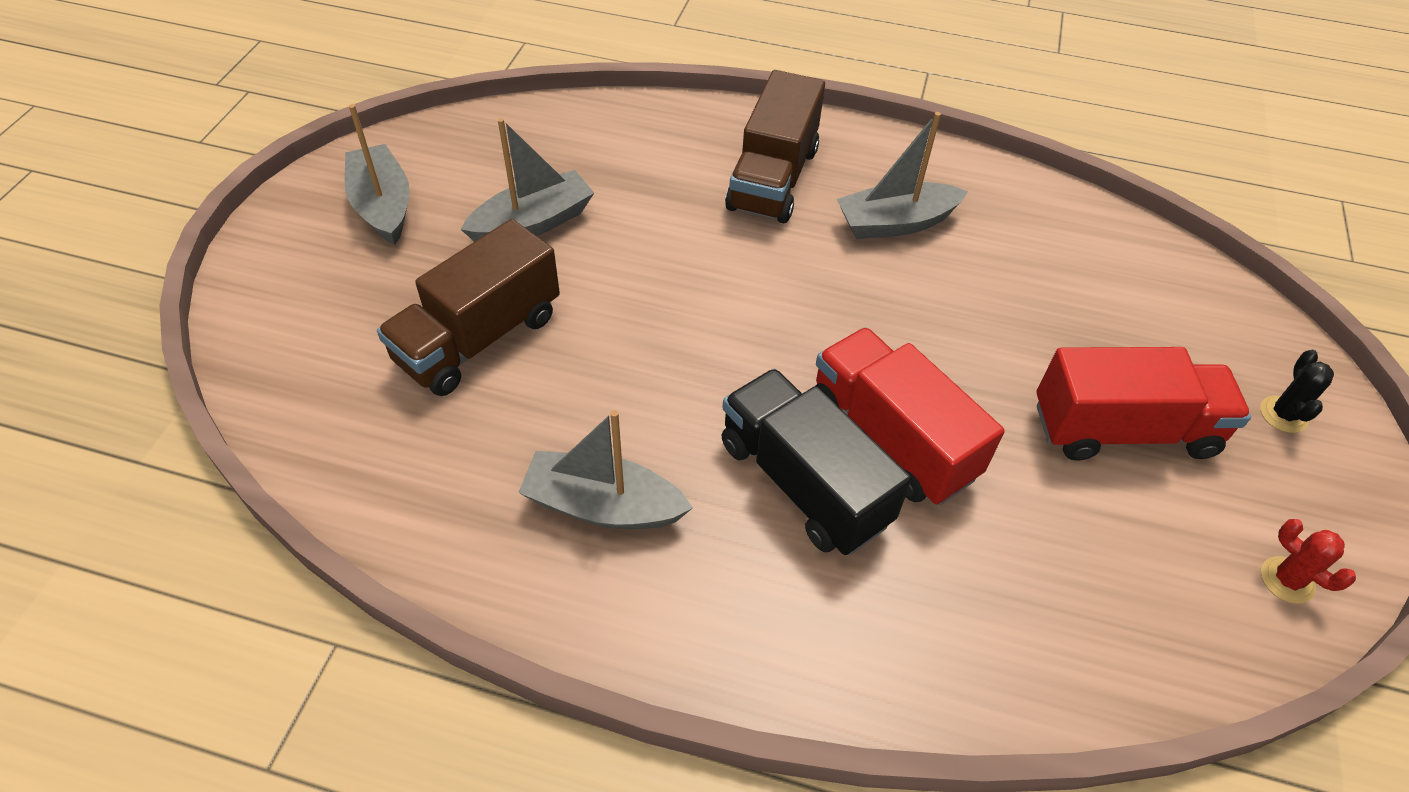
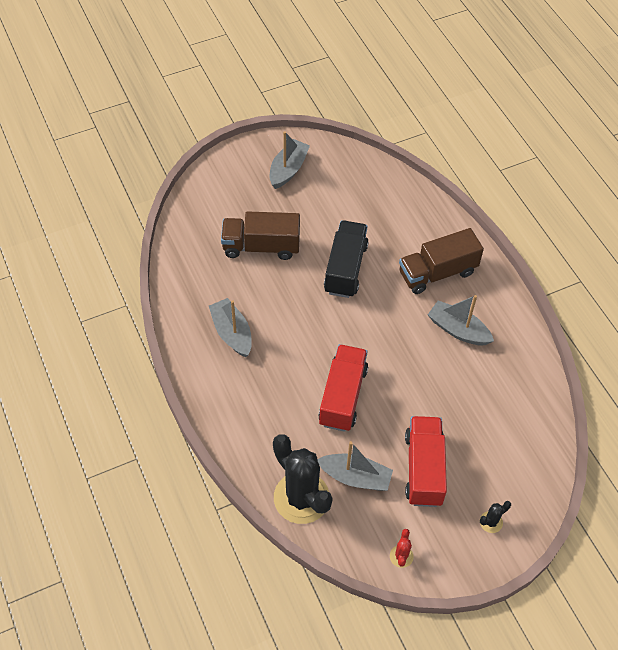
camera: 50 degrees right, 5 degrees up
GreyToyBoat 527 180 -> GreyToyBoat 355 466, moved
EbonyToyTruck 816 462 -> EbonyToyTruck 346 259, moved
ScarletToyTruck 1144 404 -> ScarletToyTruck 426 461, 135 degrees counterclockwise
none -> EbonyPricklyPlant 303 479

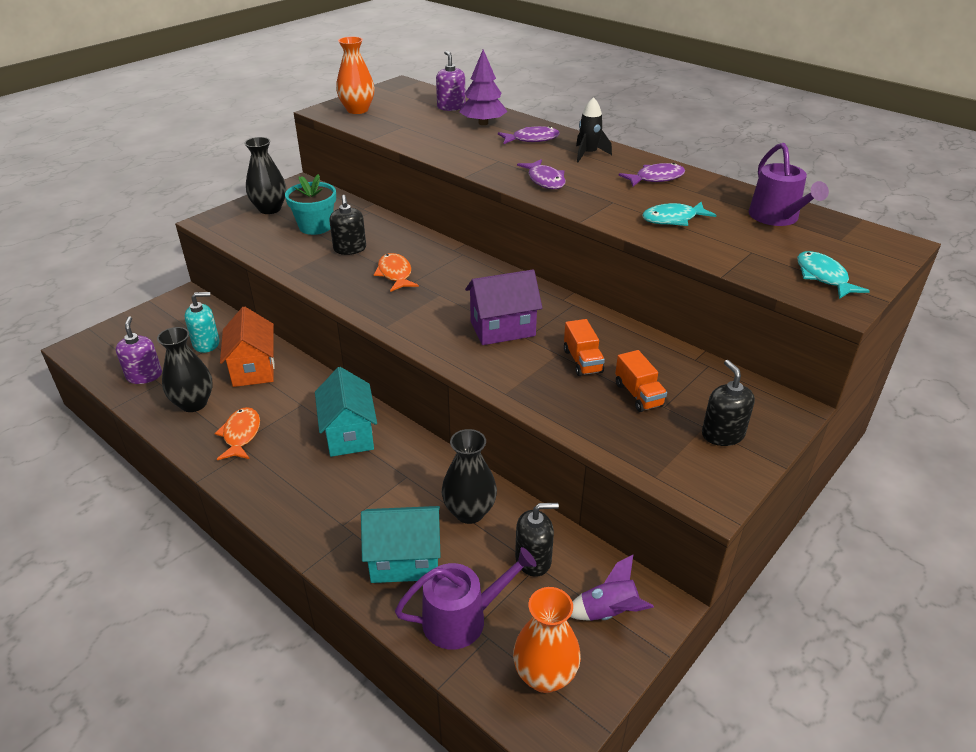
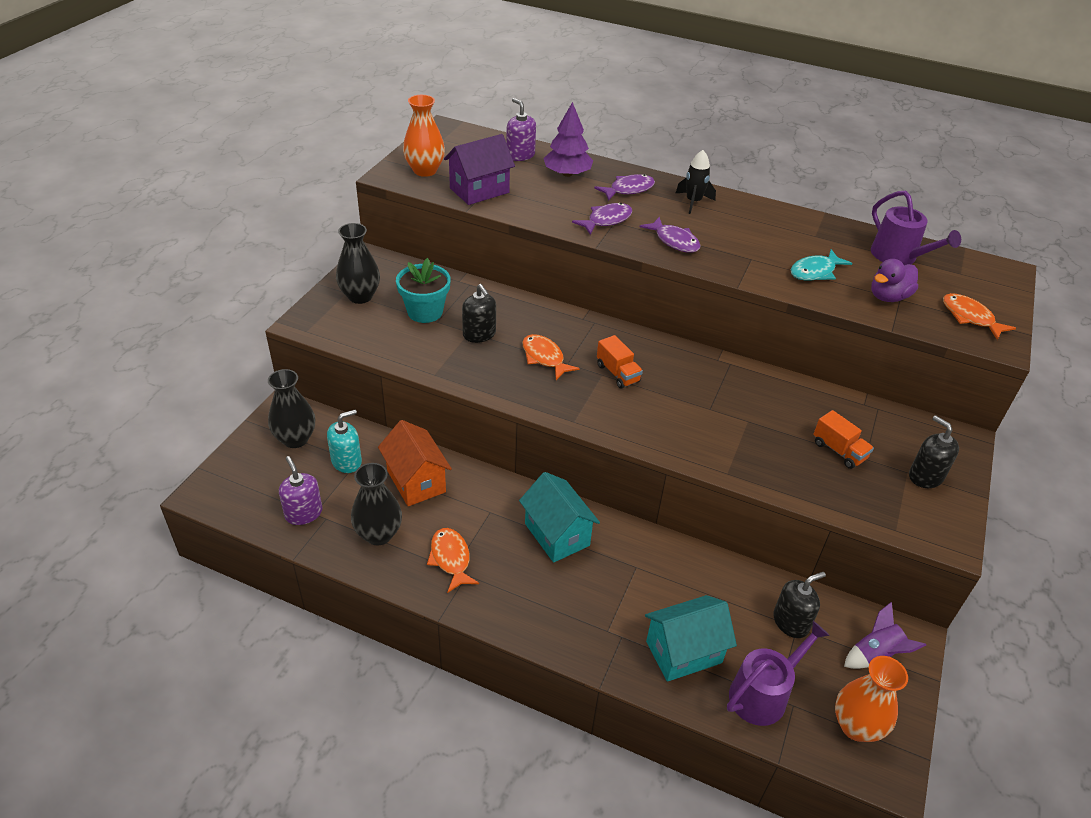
camera: 20 degrees left, 5 degrees up
EbonyFlowerVase 469 476 -> EbonyFlowerVase 291 408, moved
PurpleHouse 503 307 -> PurpleHouse 479 169, moved
OrangeColouredToyTruck 584 347 -> OrangeColouredToyTruck 620 362, moved
PurpleFish 652 175 -> PurpleFish 602 219, moved
TealFish 833 275 -> OrangeColouredFish 979 316
none -> PurpleRubberDuck 894 280

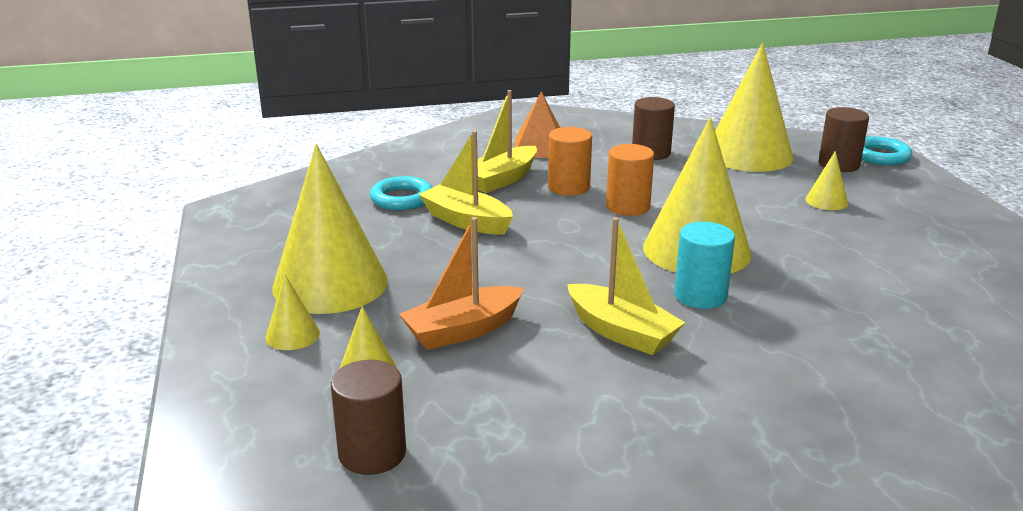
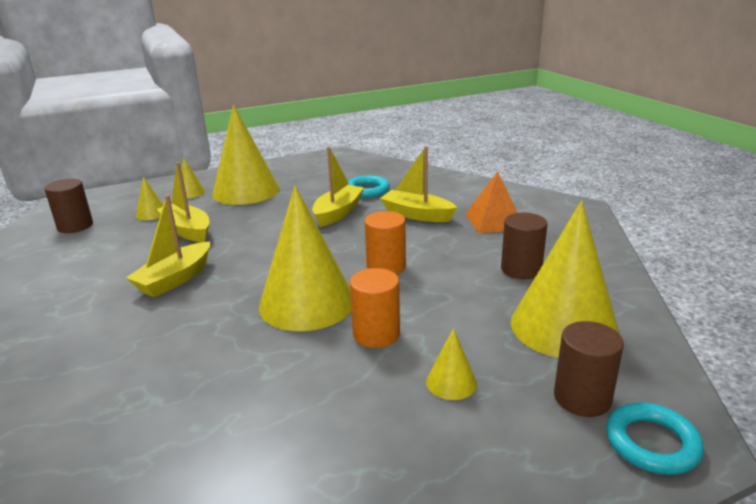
camera: 80 degrees right, 0 degrees up
OrangeColouredToyBoat 461 283 -> YellowToyBoat 183 202
OrangeColouredCylinder 570 161 -> OrangeColouredCylinder 375 308, moved
TealCylinder 704 265 -> none

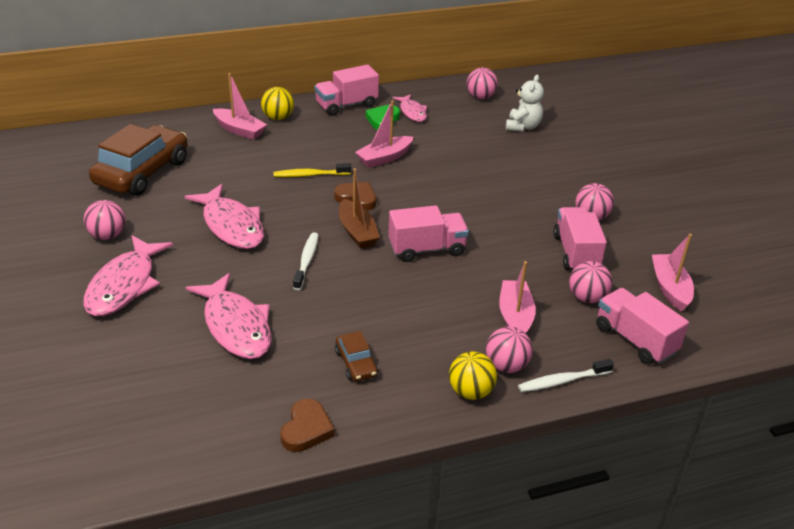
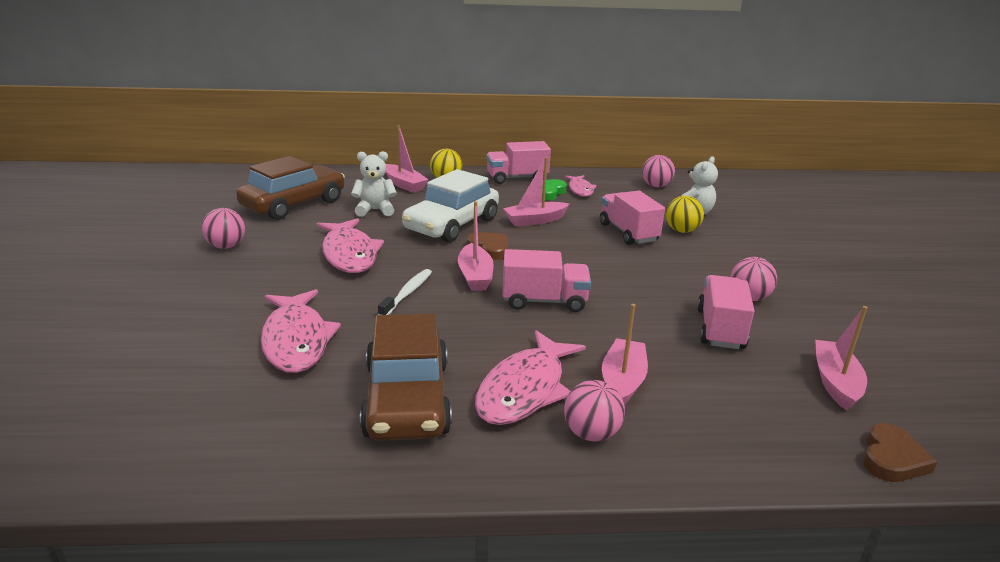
camera: 15 degrees right, 10 degrees down
RosyFish 128 275 -> RosyFish 530 377, moved
YellowToothBrush 312 170 -> PureWhiteCar 450 206
DarkBrownHeartShape 307 425 -> DarkBrownHeartShape 900 452, moved
DarkBrownCar 356 356 -> DarkBrownCar 406 377, x2.20
DarkBrownToyBoat 359 209 -> RosyToyBoat 476 246
YellowPlayBall 473 375 -> YellowPlayBall 685 214, moved
PureWhiteToothBrush 566 375 -> none
RosyPlayBall 590 282 -> none
RosyToyTruck 642 326 -> RosyToyTruck 632 218, moved
none -> PureWhiteStuffedBear 374 184

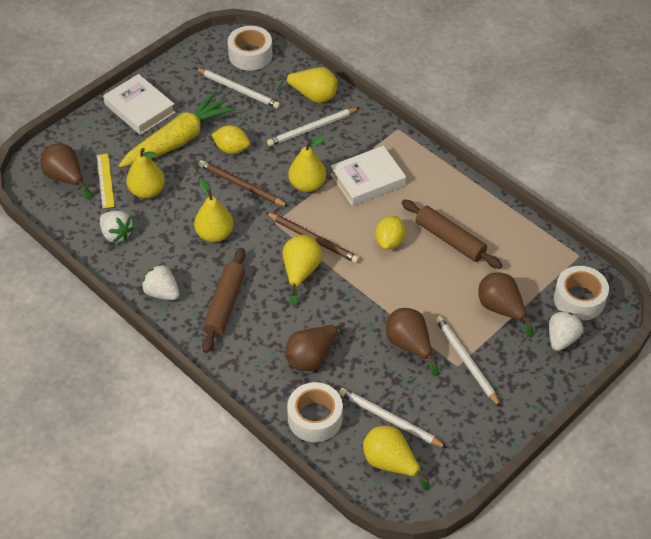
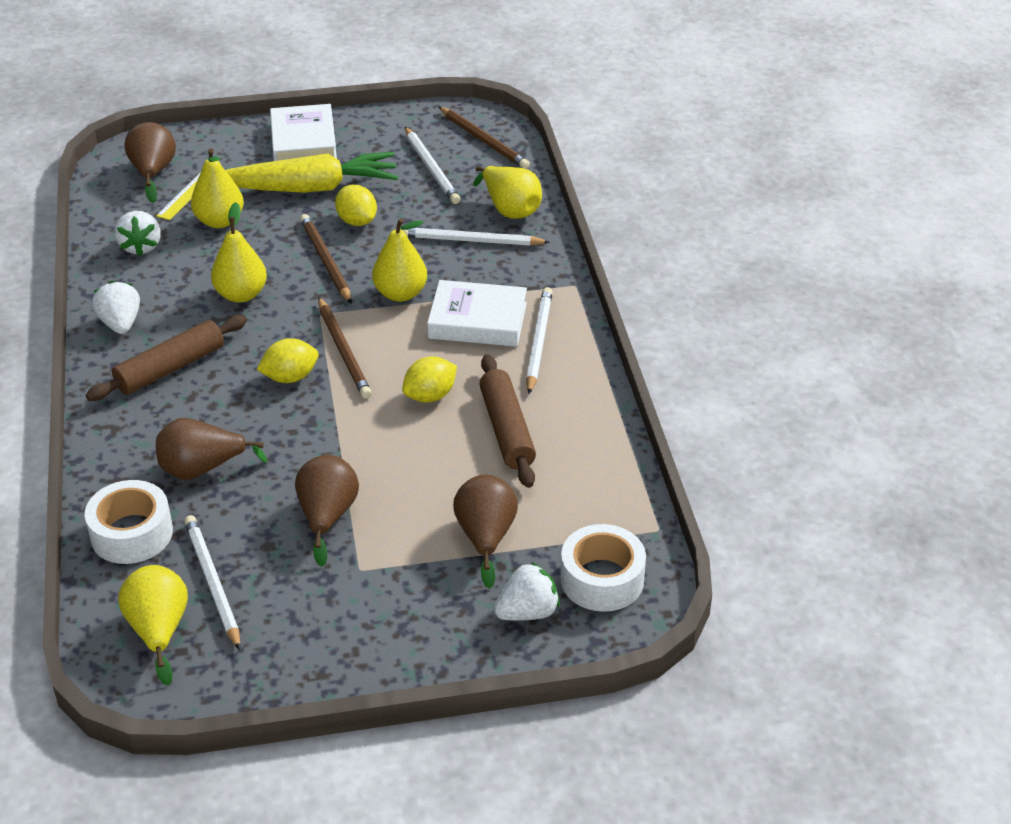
camera: 35 degrees right, 10 degrees down
PureWhiteStickyTape 250 48 -> DarkBrownWoodenPencil 484 137
YellowPear 302 270 -> YellowToyLemon 288 360
PureWhiteWoodenPencil 468 361 -> PureWhiteWoodenPencil 539 340, moved

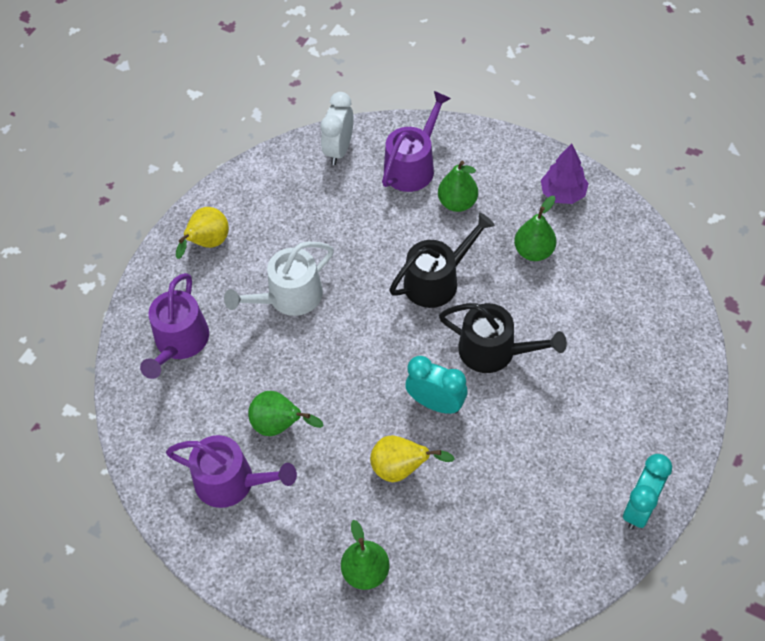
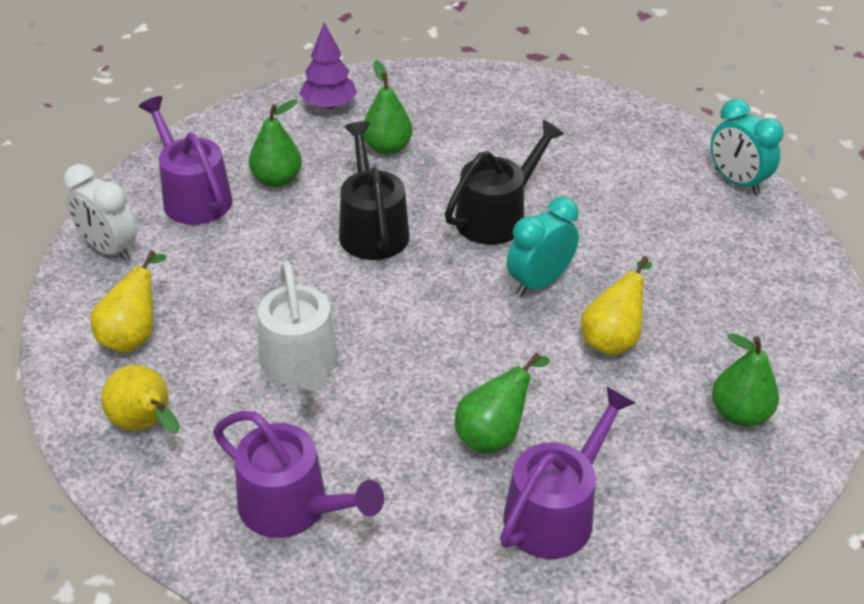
camera: 70 degrees left, 15 degrees down
none -> YellowPear 128 301

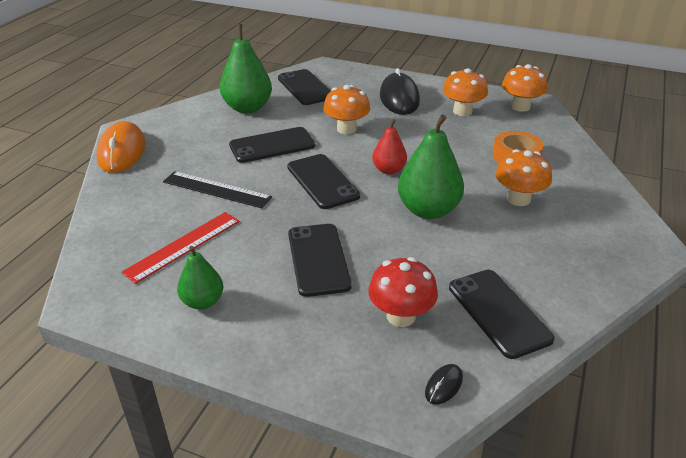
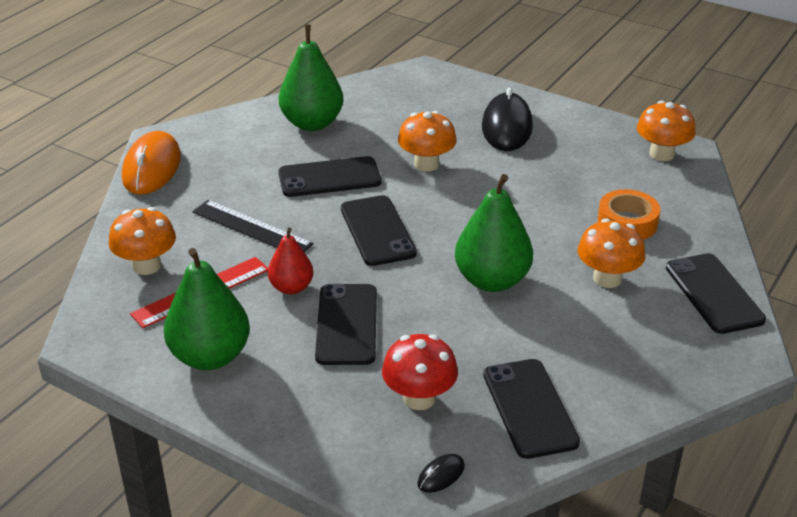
camera: 10 degrees right, 0 degrees up
EmeraldPear 200 278 -> EmeraldPear 207 309, x1.72
EbonySmartphone 304 87 -> EbonySmartphone 716 293, moved
ScarletPear 389 147 -> ScarletPear 291 261, moved
OrangeColouredFungus 465 92 -> OrangeColouredFungus 142 241, moved

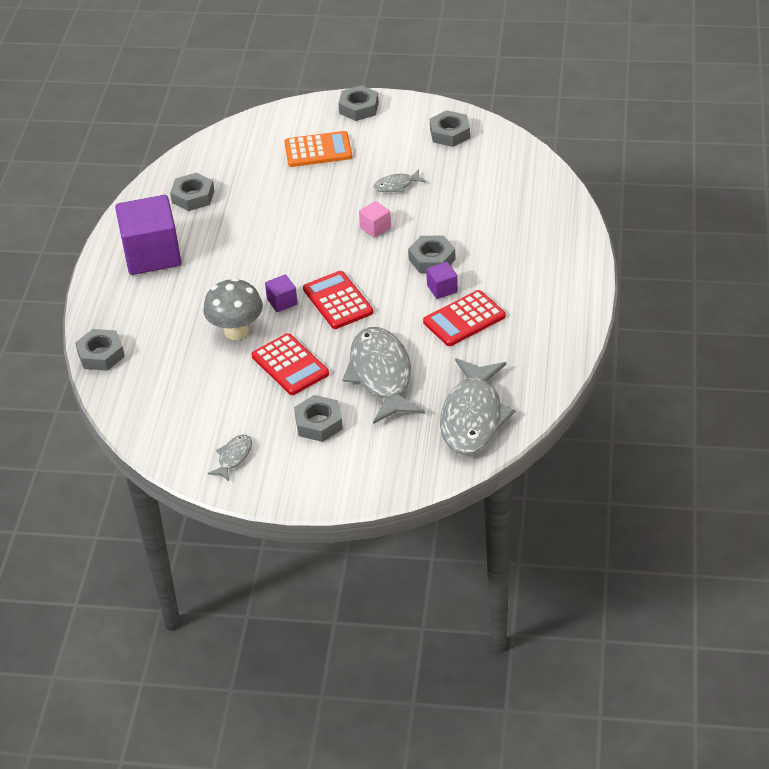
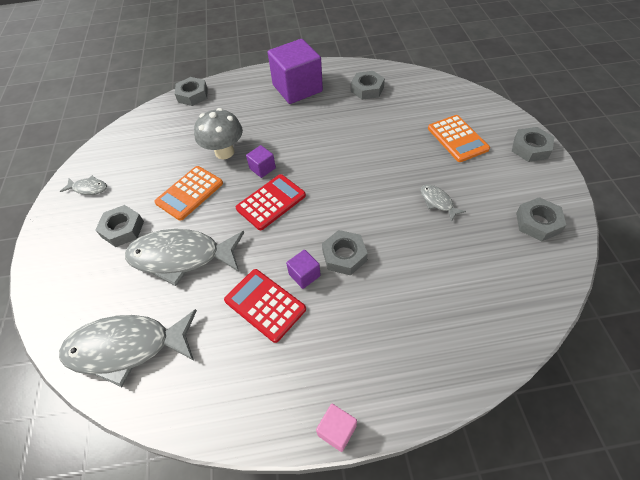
camera: 75 degrees right, 10 degrees up
ScarletCalculator 290 364 -> OrangeColouredCalculator 188 193
GreyFish 384 375 -> GreyFish 184 257, 150 degrees counterclockwise
RosyBlock 375 219 -> RosyBlock 336 428, moved

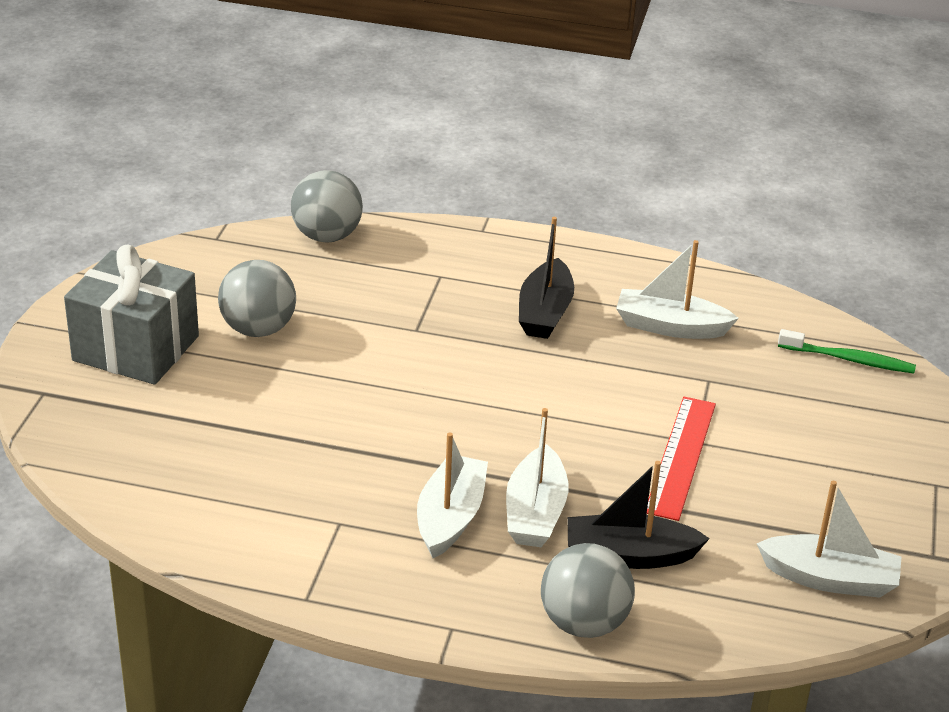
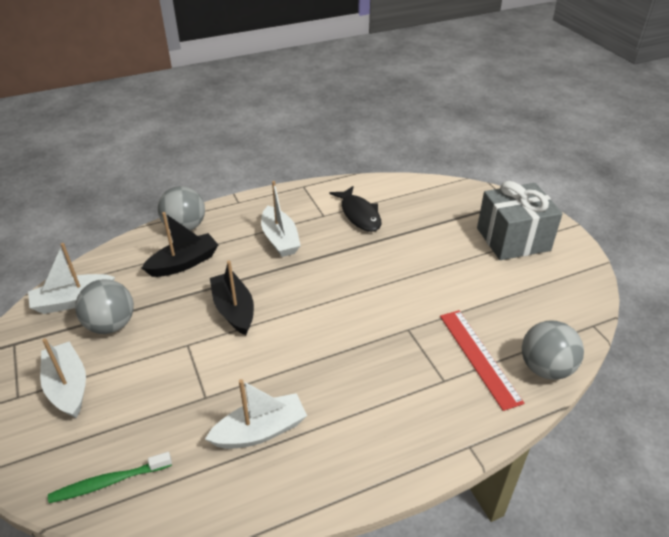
camera: 145 degrees right, 5 degrees up
GreyPlayBall 257 298 -> GreyPlayBall 104 306, moved
PureWhiteToyBoat 537 477 -> PureWhiteToyBoat 63 378, moved
EbonyToyBoat 546 278 -> EbonyToyBoat 232 297, moved
ScarletMeasuringStick 681 459 -> ScarletMeasuringStick 482 360, moved
none -> EbonyFish 355 209

